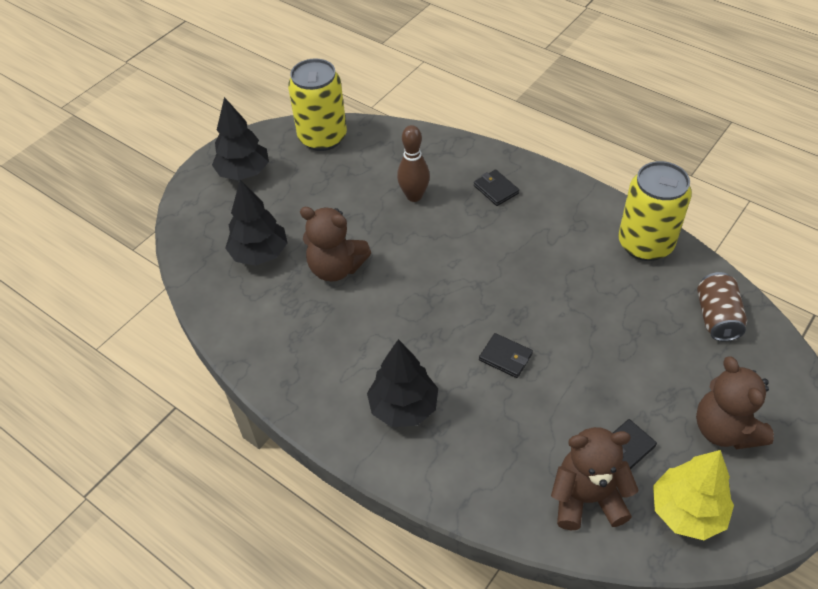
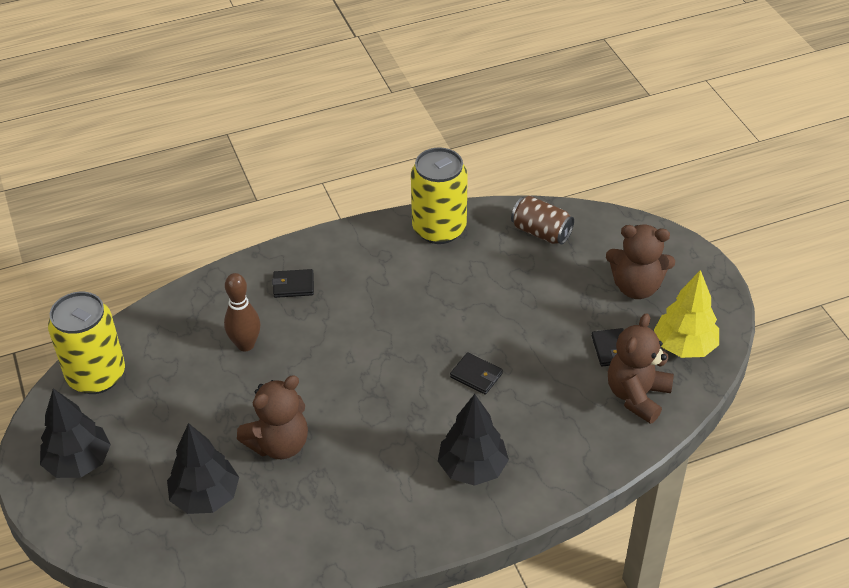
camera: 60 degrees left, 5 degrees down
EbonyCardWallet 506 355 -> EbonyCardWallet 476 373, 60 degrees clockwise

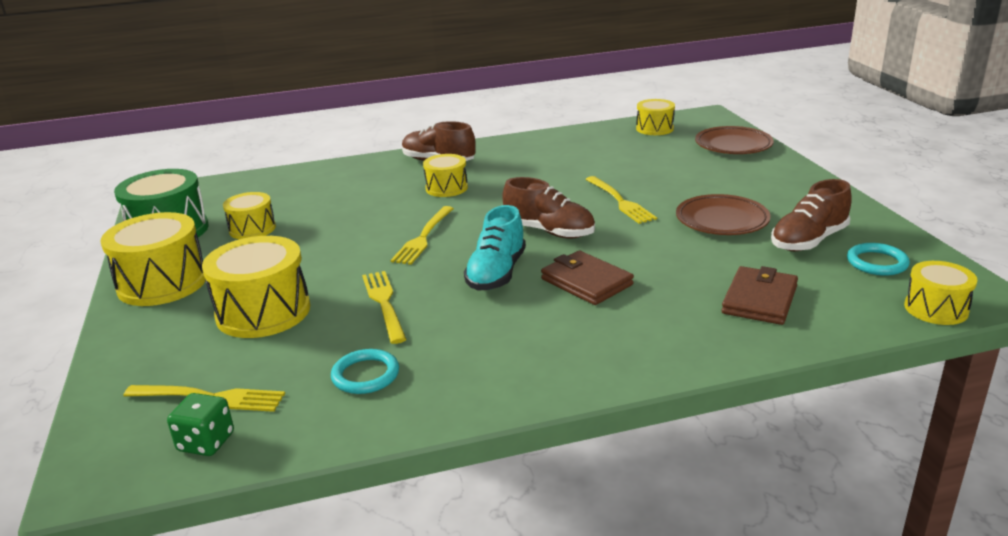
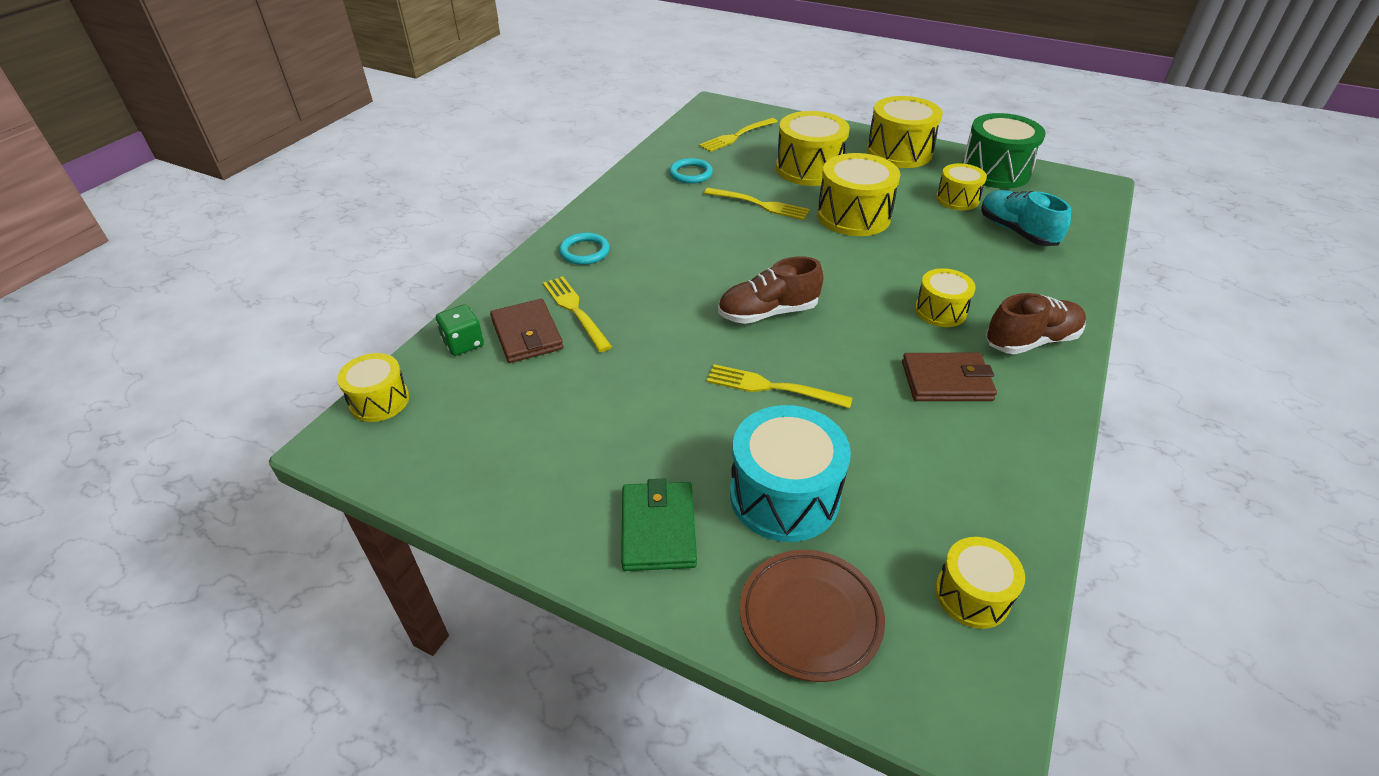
camera: 130 degrees right, 15 degrees up
EmeraldGameDie 200 424 -> EmeraldGameDie 460 330, moved
YellowTableFork 422 235 -> YellowTableFork 577 314, moved
TealSneaker 495 248 -> TealSneaker 1026 218, moved
DarkBrownCardWallet 587 278 -> DarkBrownCardWallet 949 377, moved
DarkBrownFlatDish 723 214 -> none
DarkBrownSneaker 811 215 -> none
TealHoop 878 259 -> TealHoop 584 249, moved
none -> EmeraldCardWallet 659 524
none -> TealToyDrum 790 473
none -> YellowToyDrum 858 194

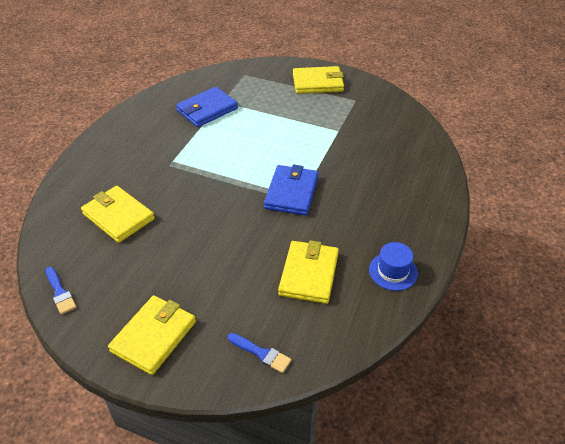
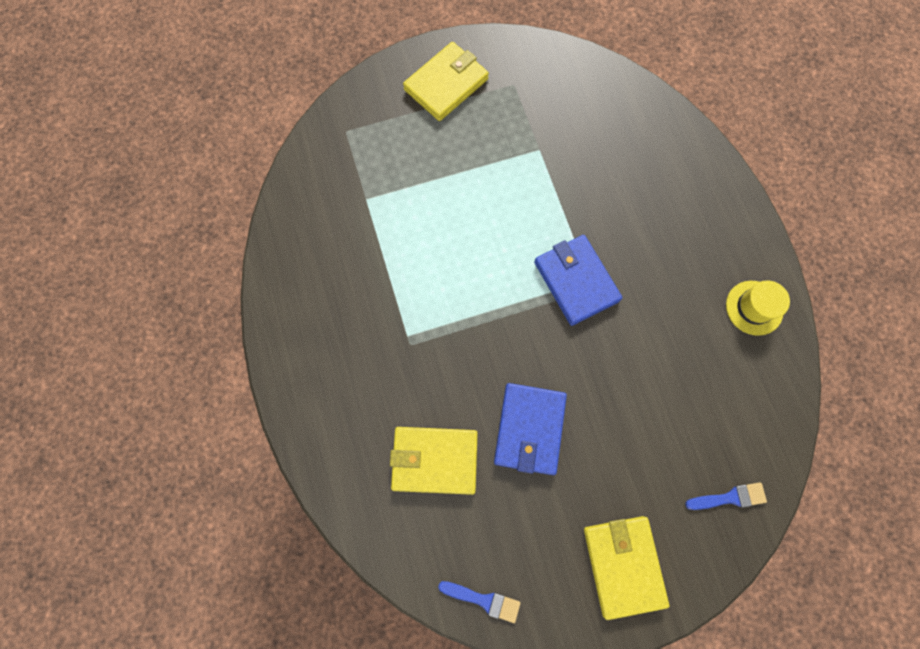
camera: 40 degrees left, 30 degrees up
RoyalBlueCardWallet 207 107 -> RoyalBlueCardWallet 530 429, moved
YellowCardWallet 308 272 -> none
RoyalBlueTallHat 393 266 -> YellowTallHat 758 308

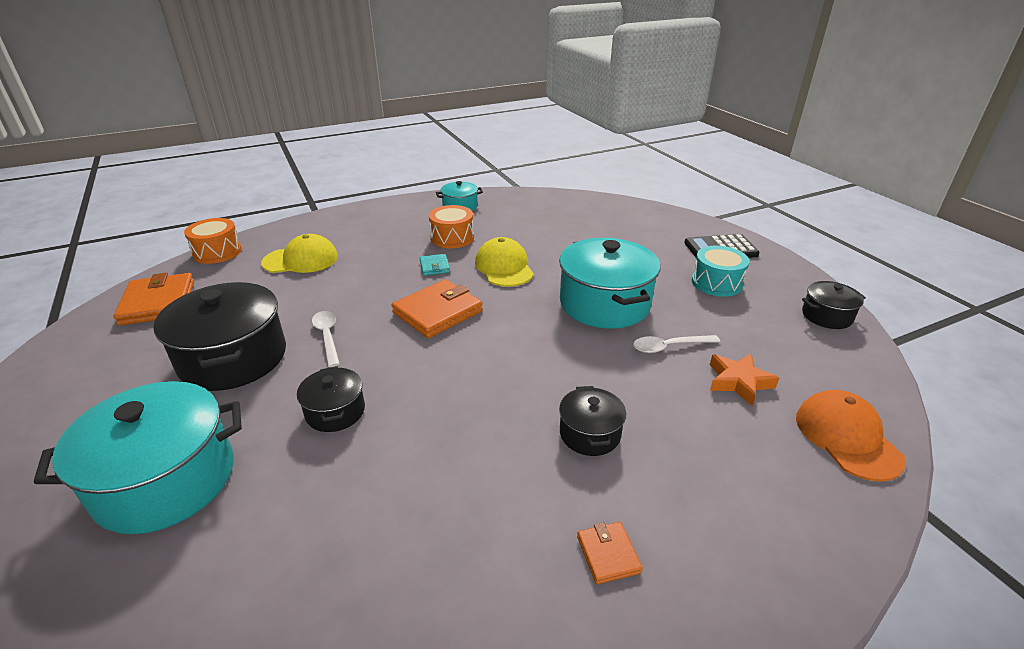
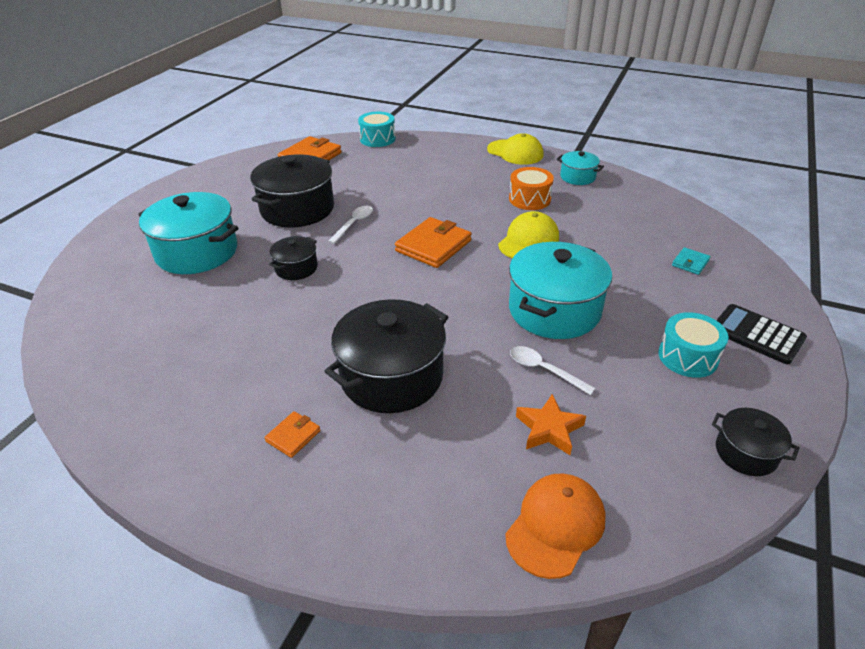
camera: 50 degrees right, 5 degrees up
OrangeColouredToyDrum 213 241 -> TealToyDrum 377 129
YellowCap 299 253 -> YellowCap 515 149, moved
OrangeColouredCardWallet 437 308 -> OrangeColouredCardWallet 433 242, 60 degrees counterclockwise
TealCardWallet 435 265 -> TealCardWallet 691 261, moved
EbonyPot 592 421 -> EbonyPot 386 356, x1.96

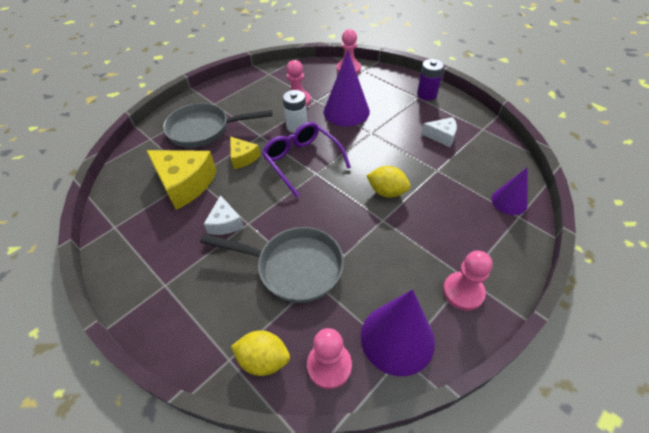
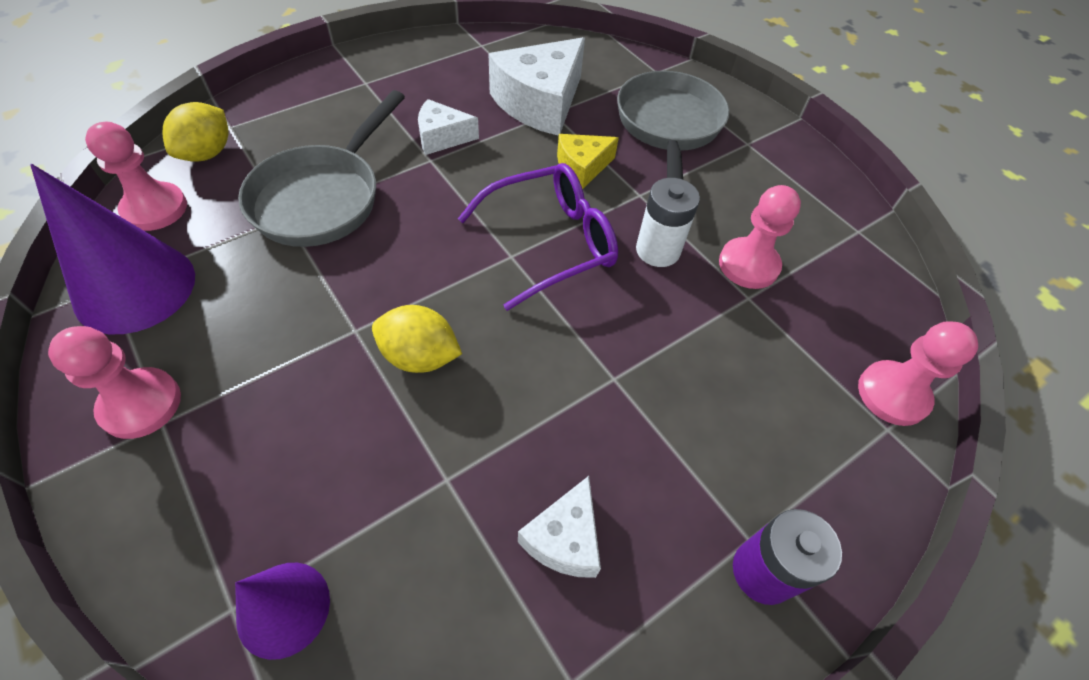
camera: 95 degrees right, 5 degrees up
YellowPieceOfCheese 181 180 -> PureWhitePieceOfCheese 537 86
PurpleSolidCone 347 88 -> none
YellowToyLemon 388 182 -> YellowToyLemon 417 339, 75 degrees clockwise

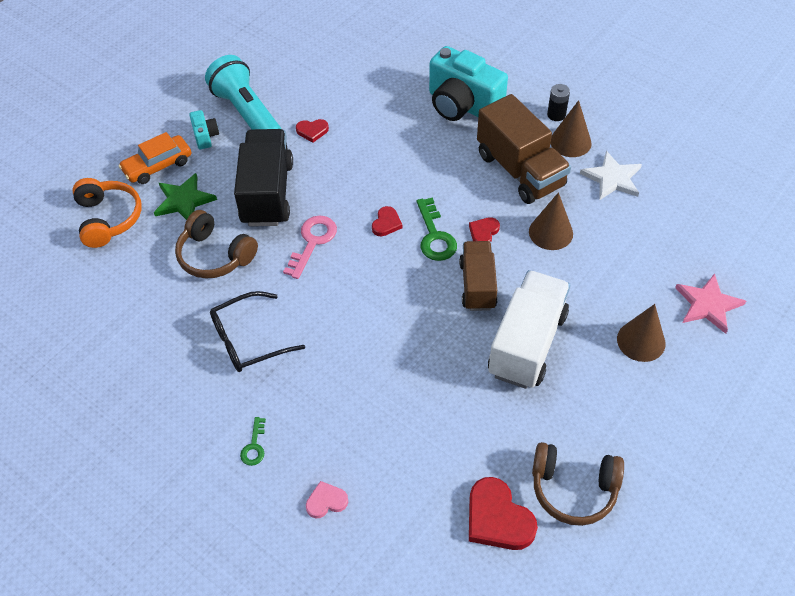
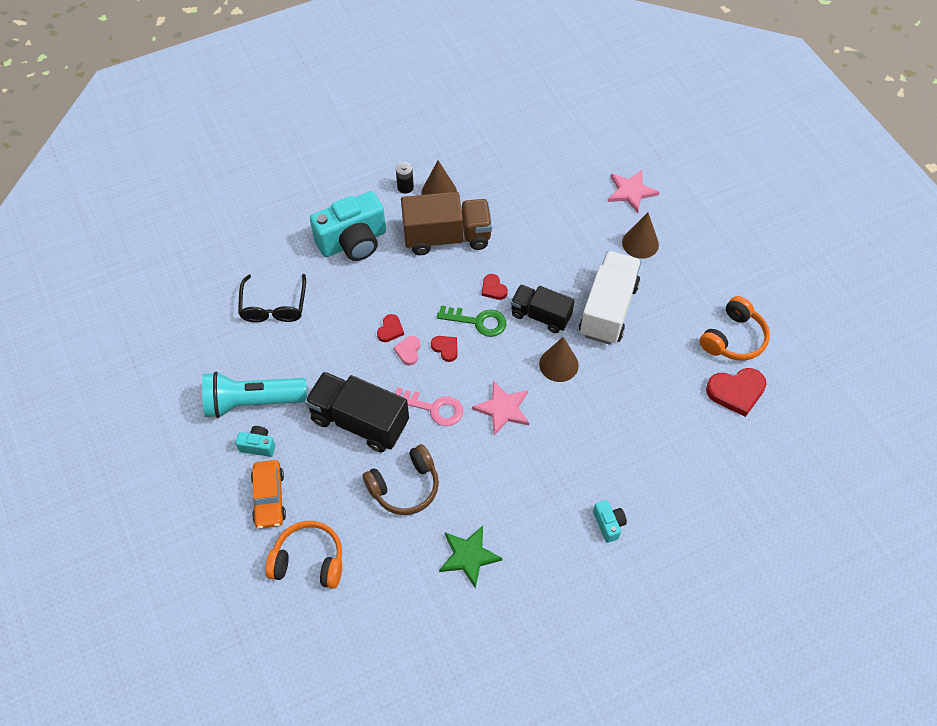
camera: 65 degrees left, 5 degrees up
EmeraldStarShape 185 196 -> EmeraldStarShape 471 557, moved
EbonySpectacles 257 331 -> EbonySpectacles 272 298, moved
EmeraldKey 253 441 -> TealPhotoCamera 610 521
RosyKey 310 247 -> RosyKey 429 406, 150 degrees clockwise
ScarletHeartShape 312 131 -> ScarletHeartShape 390 328, moved
RosyHeartShape 327 499 -> RosyHeartShape 407 350, moved
DarkBrownToyTruck 478 276 -> EbonyToyTruck 543 308
PureWhiteToyTruck 529 329 -> PureWhiteToyTruck 610 298, 60 degrees clockwise
DarkBrownSolidCone 551 221 -> DarkBrownSolidCone 559 359, moved
DarkBrownOverEarHeadphones 578 484 -> OrangeColouredOverEarHeadphones 735 328
PureWhiteStarShape 611 175 -> none
none -> RosyStarShape 500 408

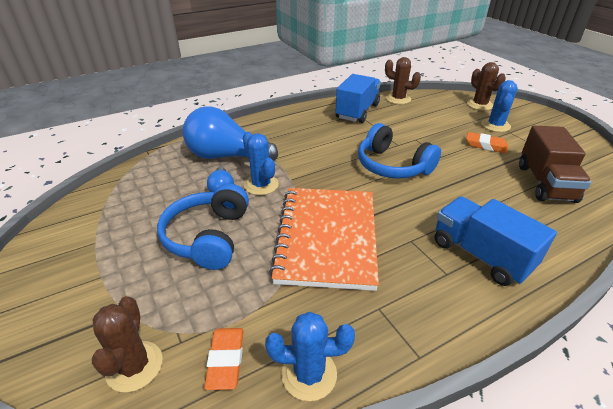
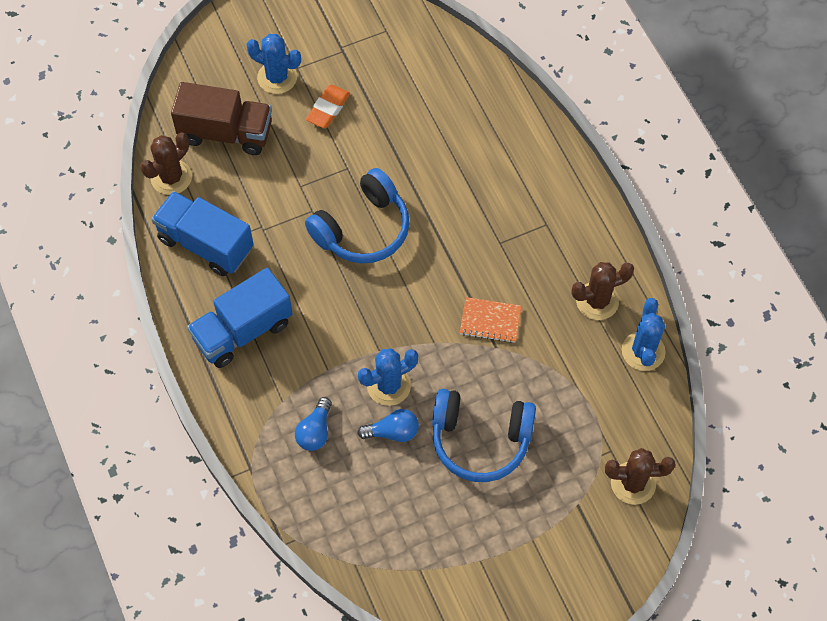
camera: 85 degrees left, 25 degrees up
RoyalBlueLightbulb 230 133 -> RoyalBlueLightbulb 313 424, x0.46
OrangeColouredGumEraser 224 359 -> none
OrangeColouredNotebook 324 239 -> OrangeColouredNotebook 490 320, x0.40
RoyalBlueToyTruck 495 241 -> RoyalBlueToyTruck 240 318, moved
DarkBrownPricklyPlant 486 86 -> DarkBrownPricklyPlant 602 291, moved
DarkBrownToyTruck 555 164 -> DarkBrownToyTruck 221 118, moved

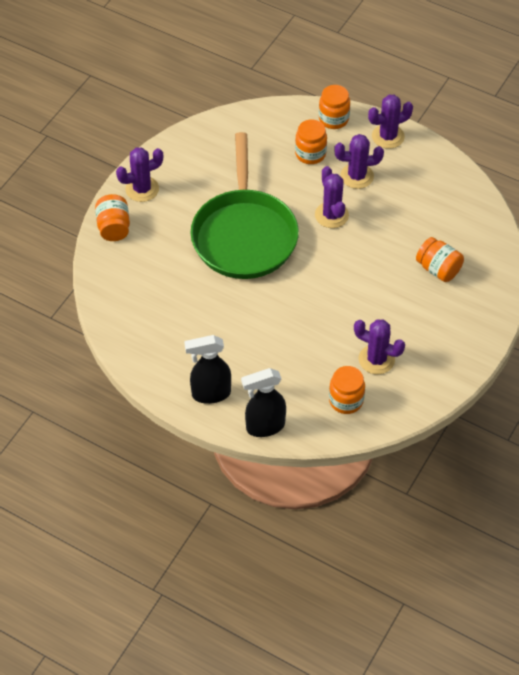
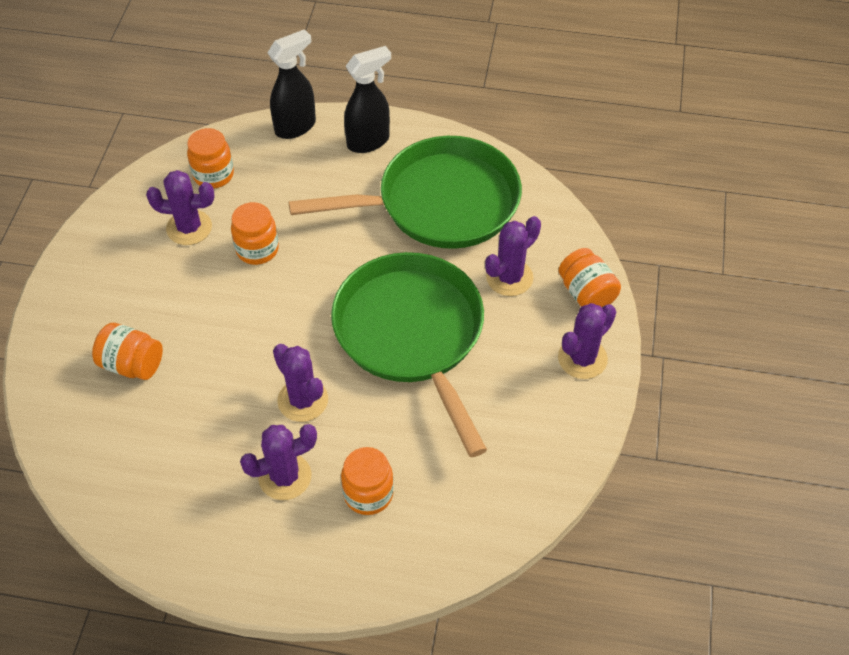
camera: 160 degrees right, 0 degrees up
OrangeColouredJar 334 107 -> OrangeColouredJar 255 233, moved
PurplePricklyPlant 390 122 -> PurplePricklyPlant 513 256, moved
none -> EmeraldPan 405 192

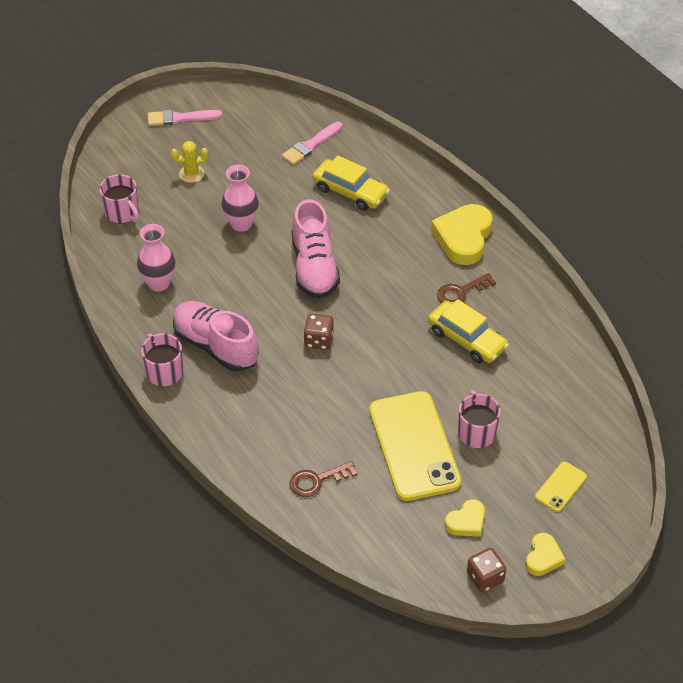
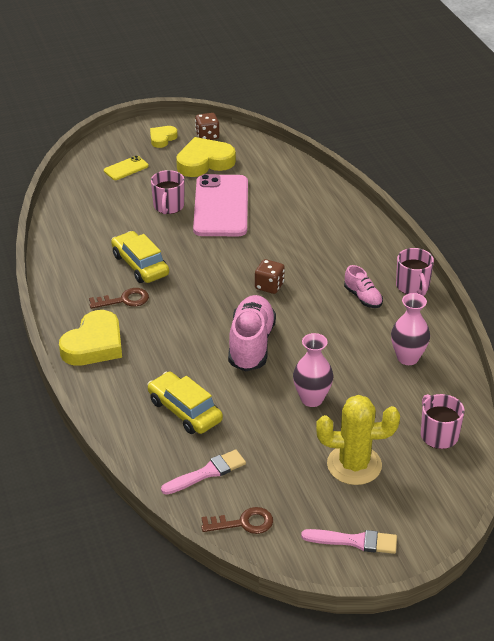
camera: 165 degrees left, 10 degrees down
YellowPricklyPlant 190 162 -> YellowPricklyPlant 358 440, x1.84
RosySneaker 216 336 -> RosySneaker 363 286, x0.53
DarkBrownKey 324 479 -> DarkBrownKey 237 520, moved
YellowSmartphone 415 446 -> RosySmartphone 220 205
YellowHeartShape 465 518 -> YellowHeartShape 206 157, x1.83

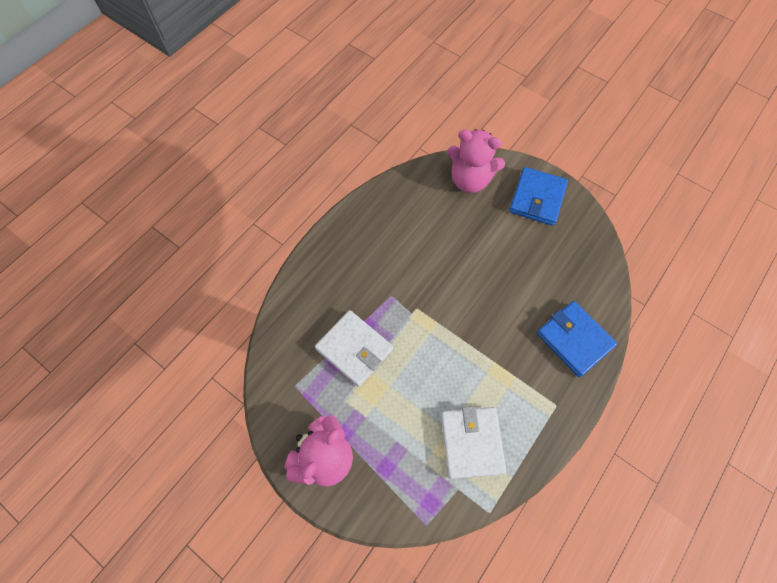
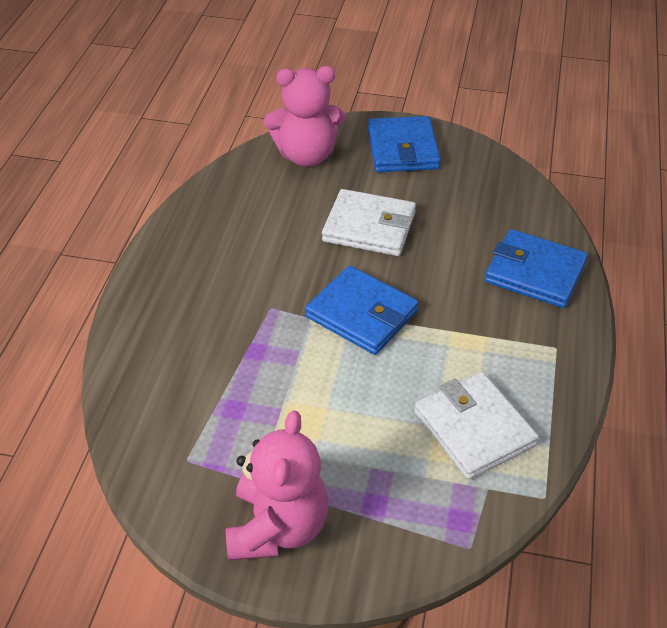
camera: 25 degrees left, 20 degrees down
PureWhiteCardWallet 354 348 -> PureWhiteCardWallet 369 222, moved
none -> RoyalBlueCardWallet 362 310

